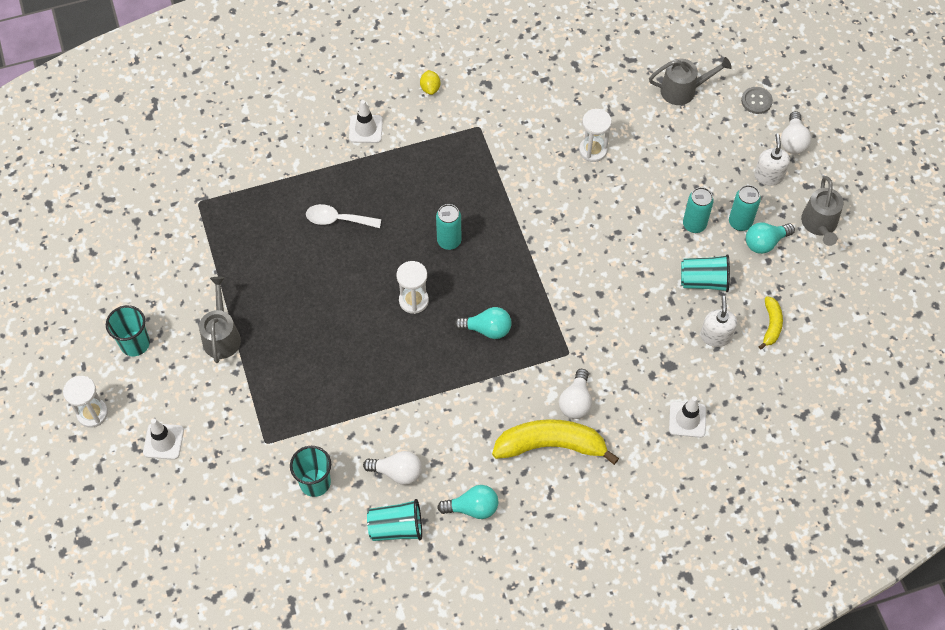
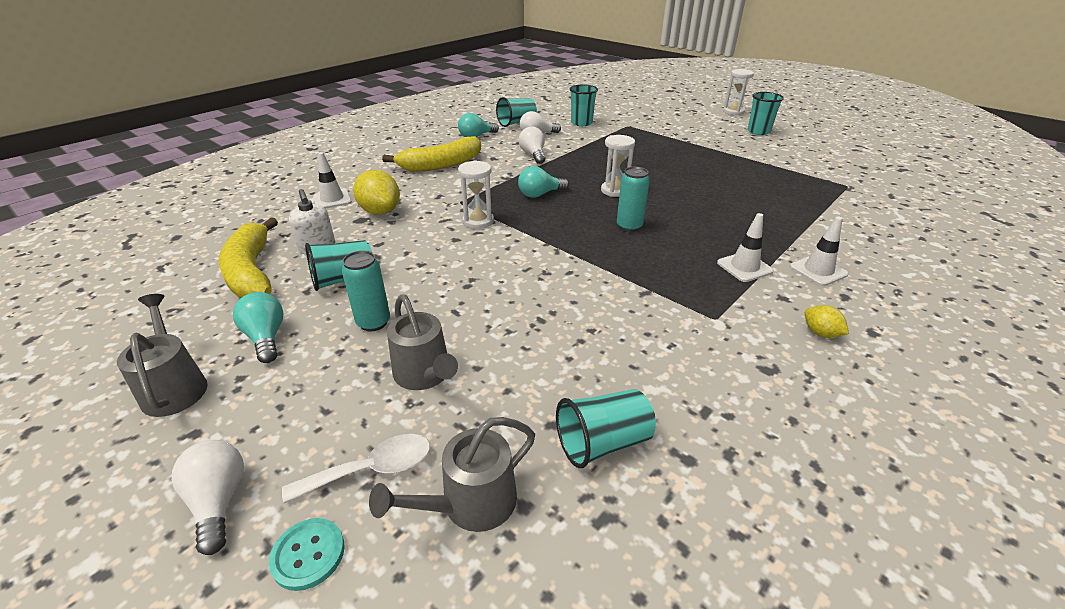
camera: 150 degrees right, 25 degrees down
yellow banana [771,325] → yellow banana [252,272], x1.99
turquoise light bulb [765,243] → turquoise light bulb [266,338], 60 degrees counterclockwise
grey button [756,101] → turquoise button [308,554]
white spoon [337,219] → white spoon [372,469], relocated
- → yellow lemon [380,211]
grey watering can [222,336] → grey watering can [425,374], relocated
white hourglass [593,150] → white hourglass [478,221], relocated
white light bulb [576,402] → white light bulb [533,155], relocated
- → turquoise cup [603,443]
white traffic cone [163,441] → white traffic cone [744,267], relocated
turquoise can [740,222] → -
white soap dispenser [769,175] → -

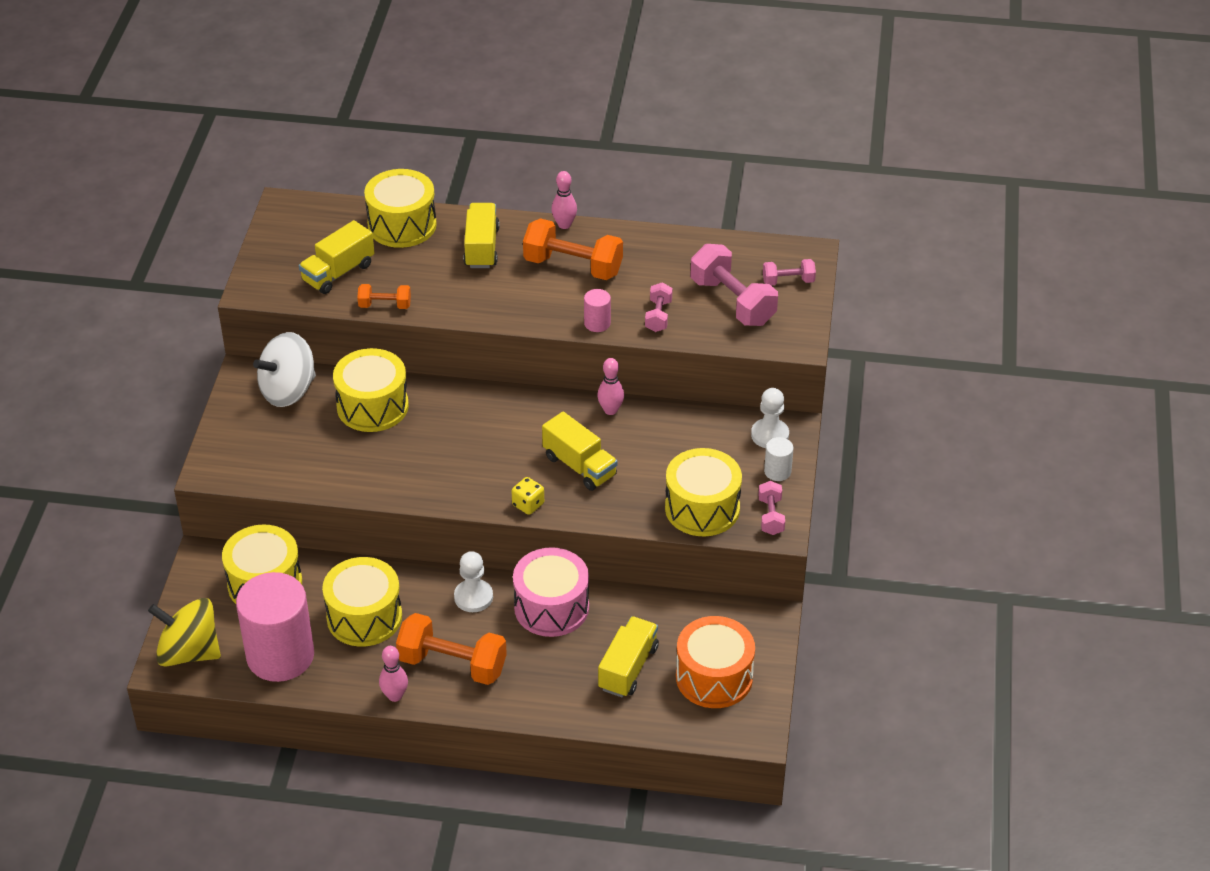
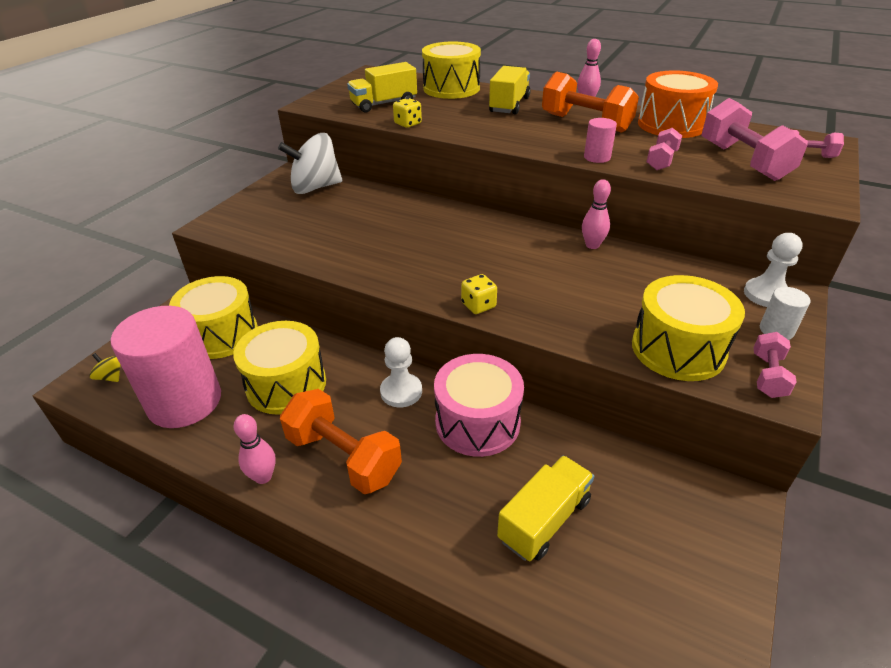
camera: 20 degrees right, 5 degrees down
yellow spinning top [189,652] → yellow spinning top [111,377], x0.41
orange dumbbell [385,305] → yellow dice [408,124]
orange drum [714,677] → orange drum [671,125], relocated
yellow drum [372,406] → -
yellow truck [579,466] → -

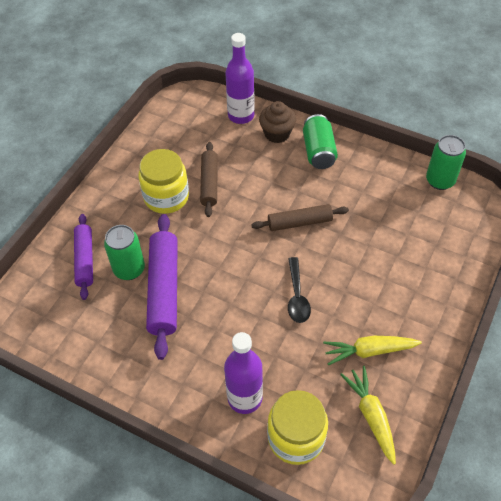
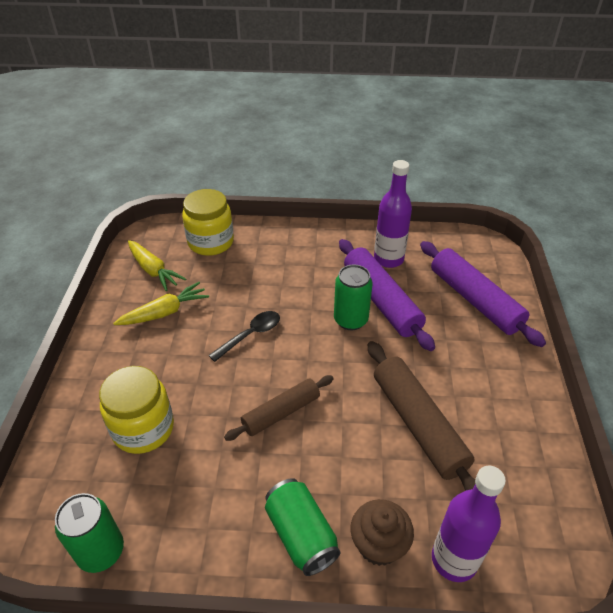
camera: 155 degrees right, 10 degrees down
yellow jar [166,197] → yellow jar [143,428], relocated
black spoon [297,296] → black spoon [250,335], 75 degrees clockwise
green can [129,269] → green can [350,320], relocated
brown rolling pin [209,183] → brown rolling pin [418,424], x1.57
purple bottle [245,398] → purple bottle [388,259], relocated
purple rolling pin [85,260] → purple rolling pin [475,300], x1.57

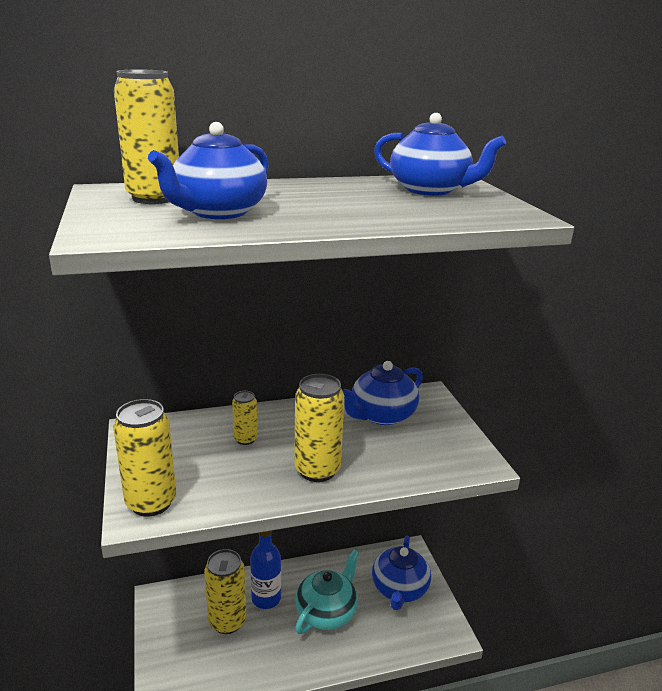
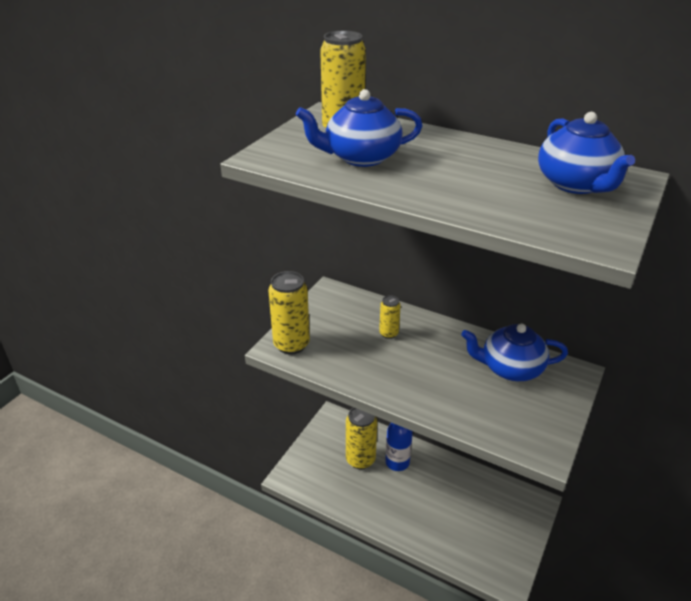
camera: 45 degrees right, 10 degrees up
yellow can [317,470] → -
turquoise teapot [327,612] → -
blue teapot [399,589] → -

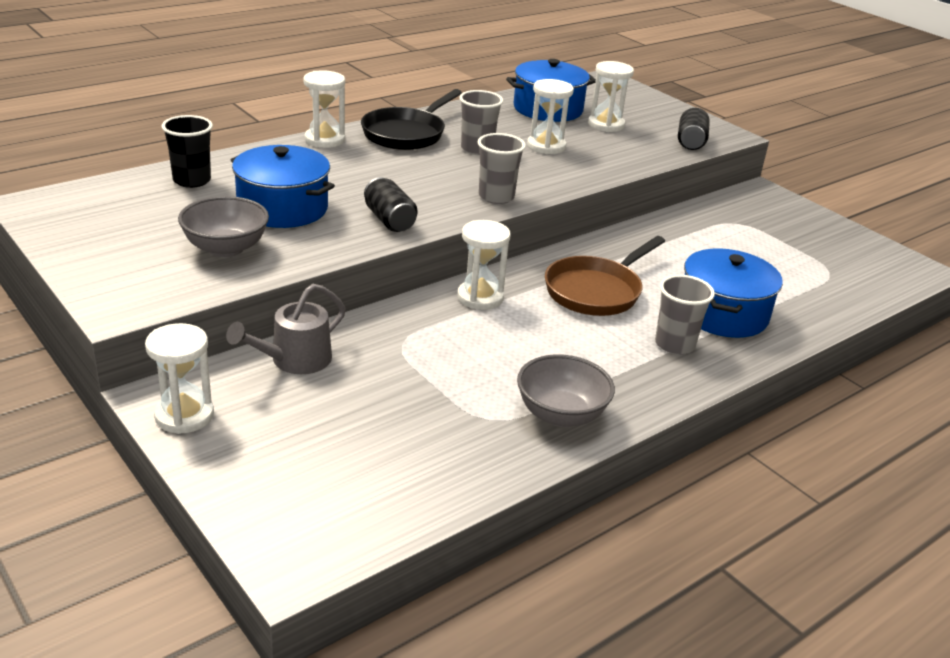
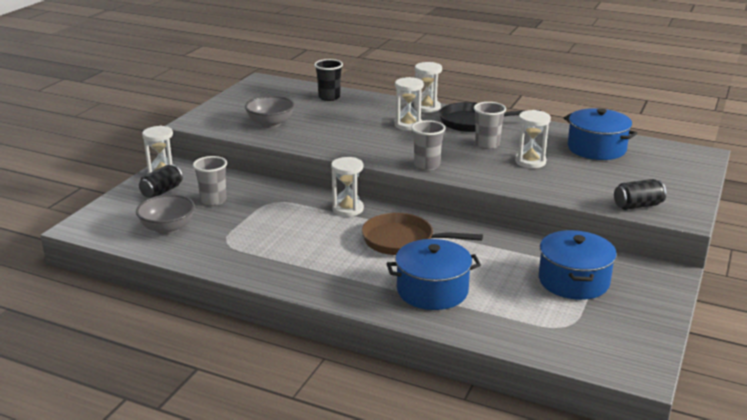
camera: 65 degrees right, 5 degrees down
grey bowl [561,415] → grey bowl [168,228], relocated
black can [390,220] → black can [162,191], relocated
grey cup [674,344] → grey cup [213,200], relocated
white hourglass [606,125] → white hourglass [408,125], relocated
blue pot [282,208] → blue pot [573,281], relocated
grey watering can [294,360] → -

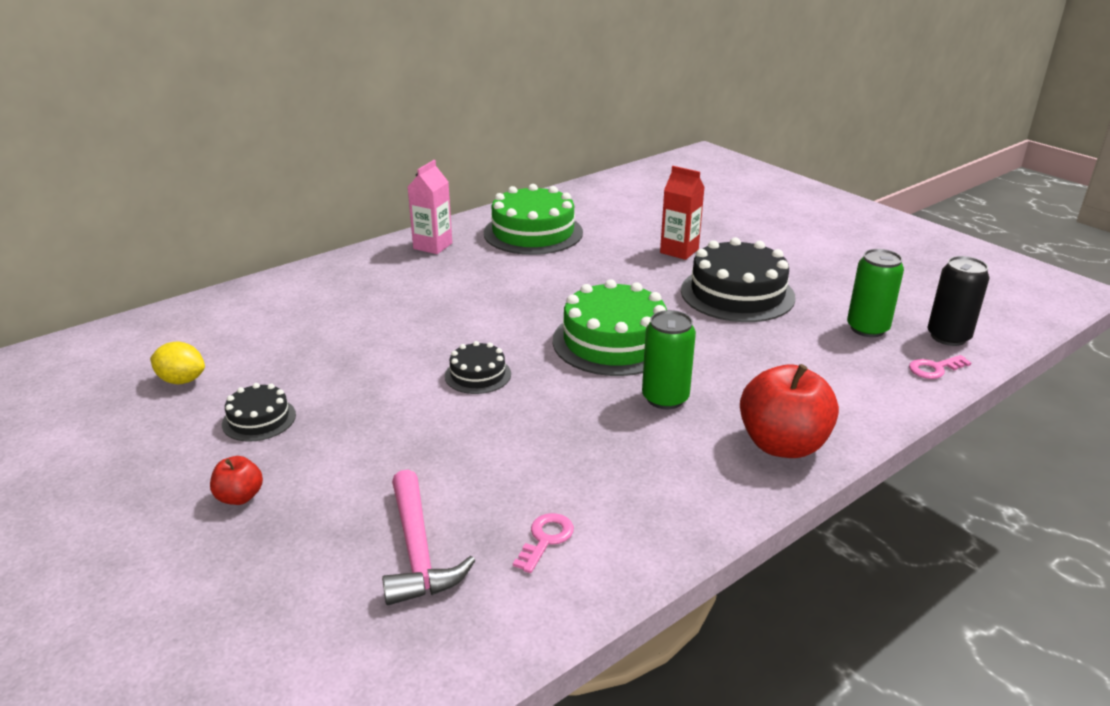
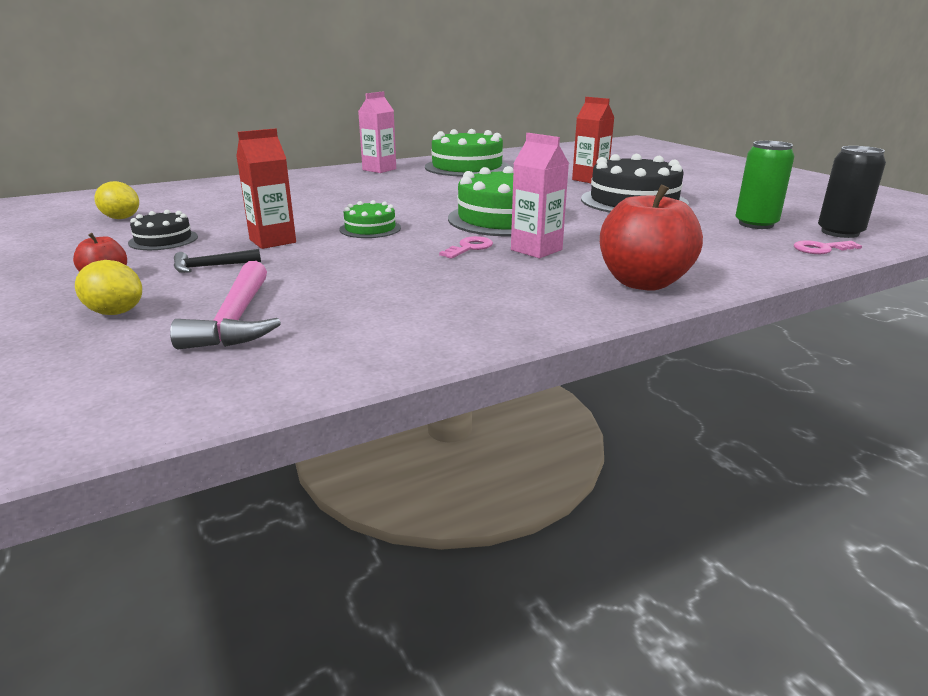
camera: 10 degrees right, 5 degrees down
- → yellow lemon [115,312]
- → black hammer [211,267]
- → red carton [272,241]
black cake [478,375] → green cake [370,229]
pink key [546,539] → pink key [469,248], relocated
green can [665,398] → pink carton [536,250]

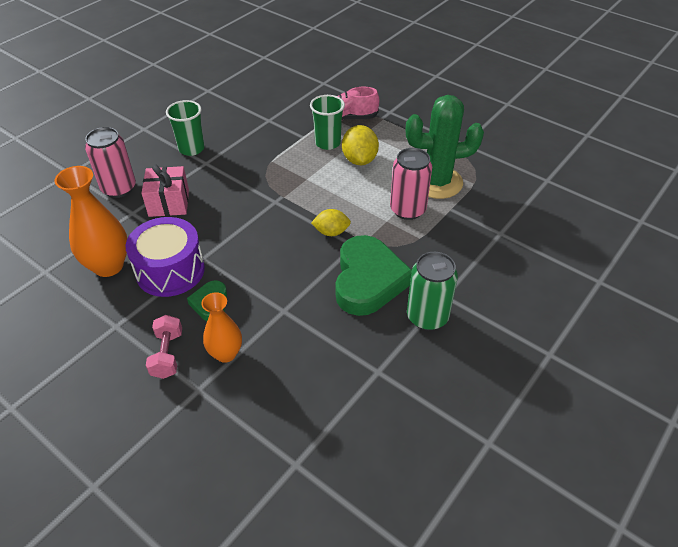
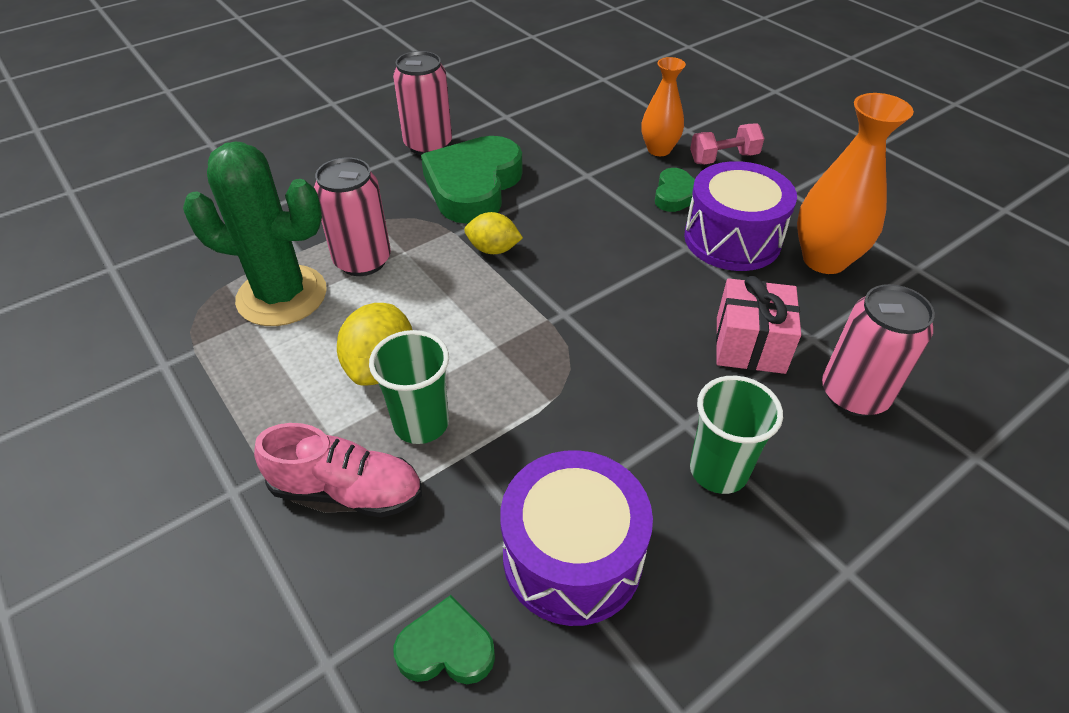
camera: 165 degrees left, 0 degrees up
green can [427,317] → pink can [428,145]
- → green heart [446,648]
- → purple drum [572,557]
pink dumbbell [167,355] → pink dumbbell [723,158], 60 degrees clockwise

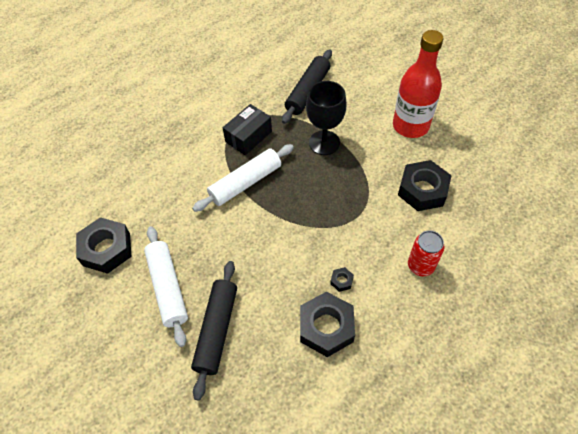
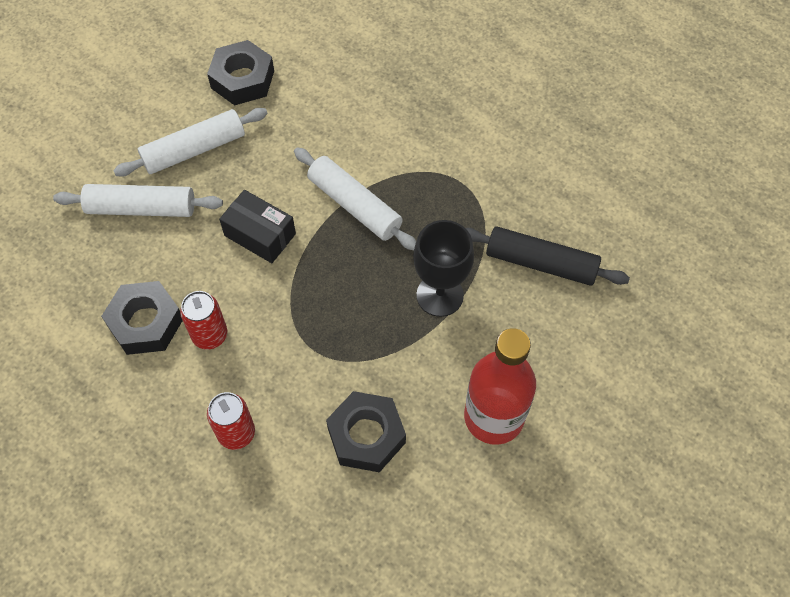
camera: 80 degrees right, 5 degrees up
black rolling pin [217,330] → white rolling pin [141,208]
black nut [341,281] → red can [210,335]
black box [248,136] → black box [260,235], relocated

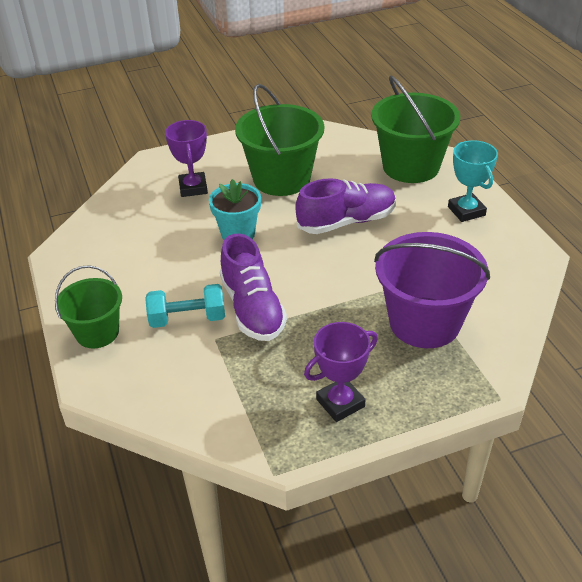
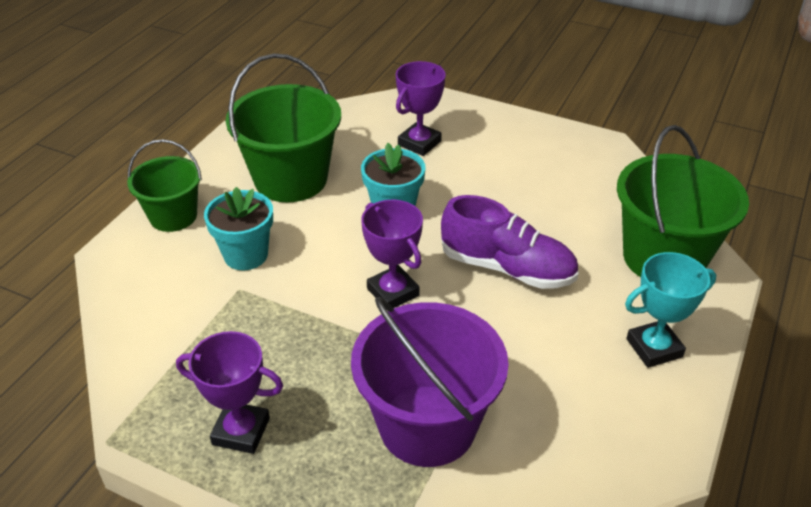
camera: 45 degrees right, 0 degrees up
turquoise dumbbell [187,319] → turquoise flower pot [246,255]
green bucket [281,179] → green bucket [291,179], relocated
- → purple trophy [393,292]
turquoise trophy [466,211] → turquoise trophy [654,348], 45 degrees clockwise
purple shoe [252,308] → -

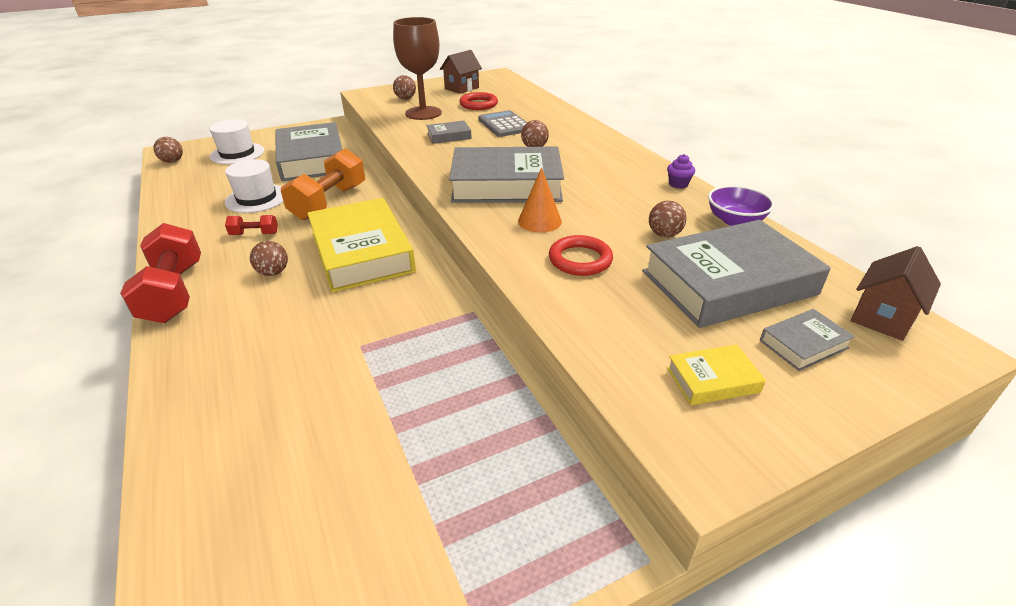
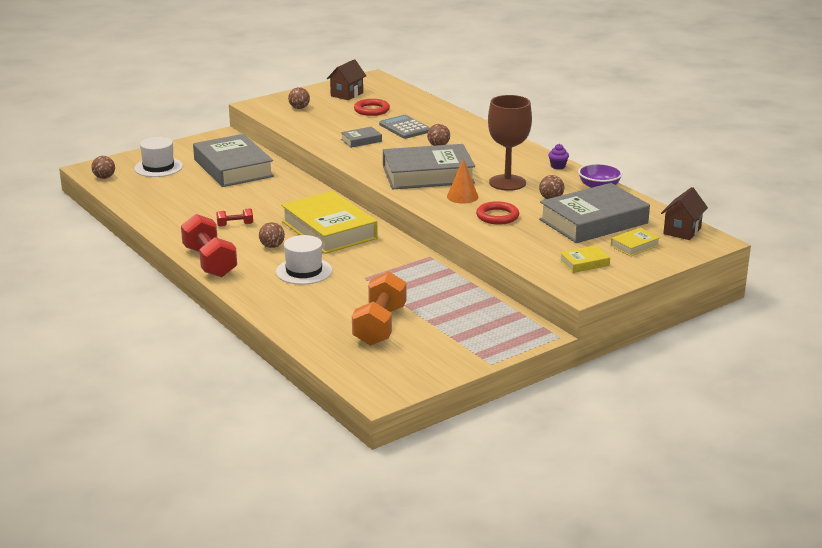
camera: 10 degrees left, 10 degrees down
white hat [256,198] → white hat [304,271], relocated
orange dumbbell [329,202] → orange dumbbell [380,326], relocated
brown goblet [423,113] → brown goblet [507,183], relocated
grey book [803,344] → yellow book [635,245]

